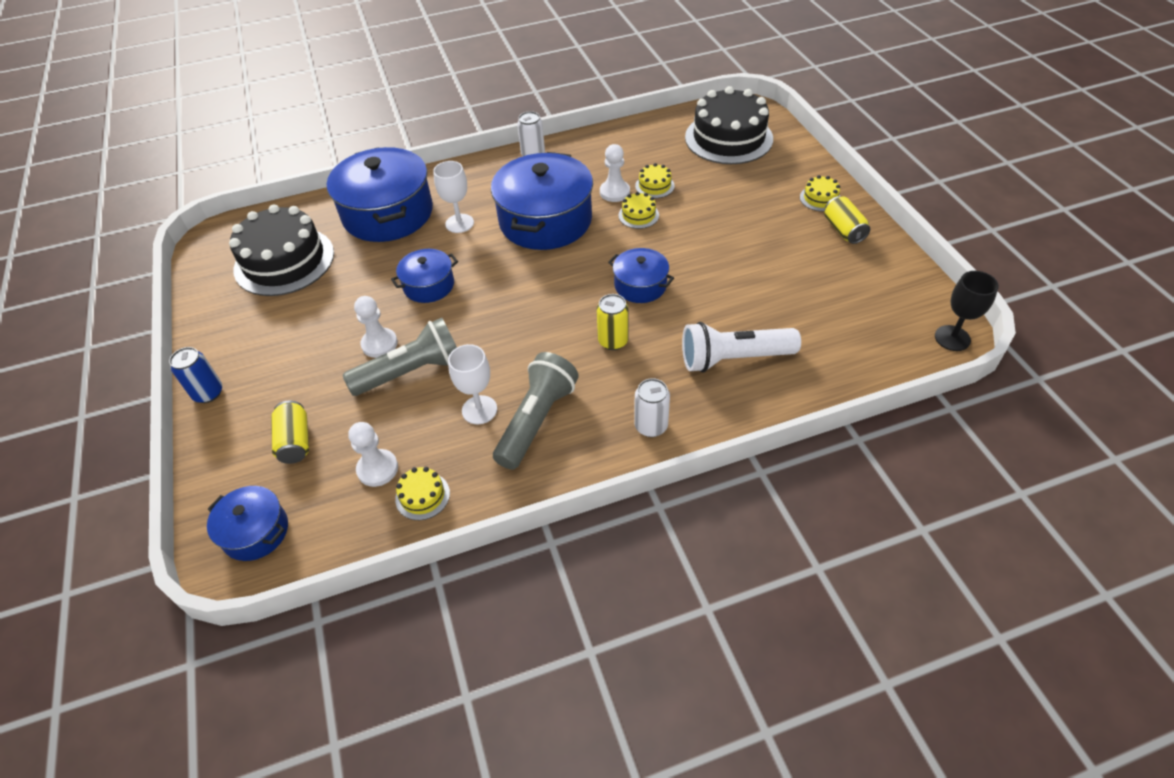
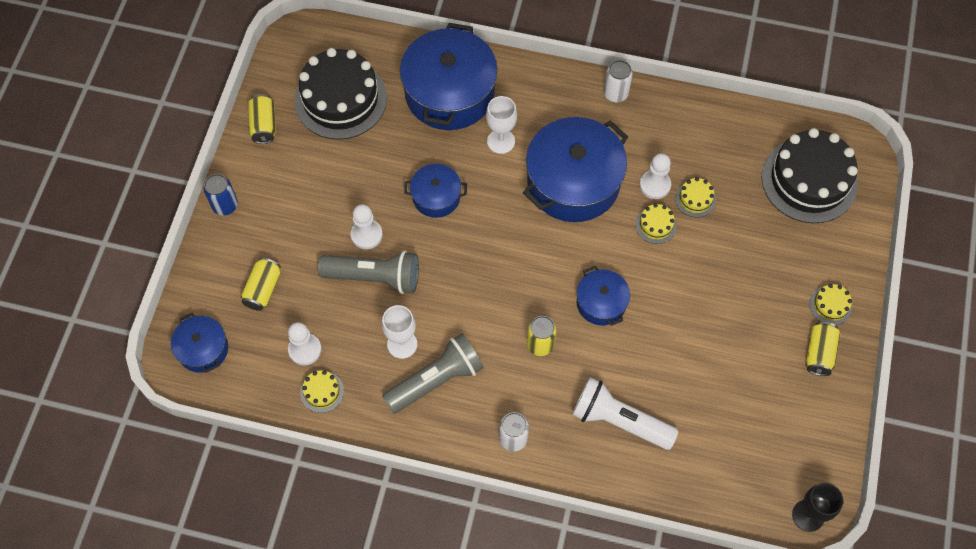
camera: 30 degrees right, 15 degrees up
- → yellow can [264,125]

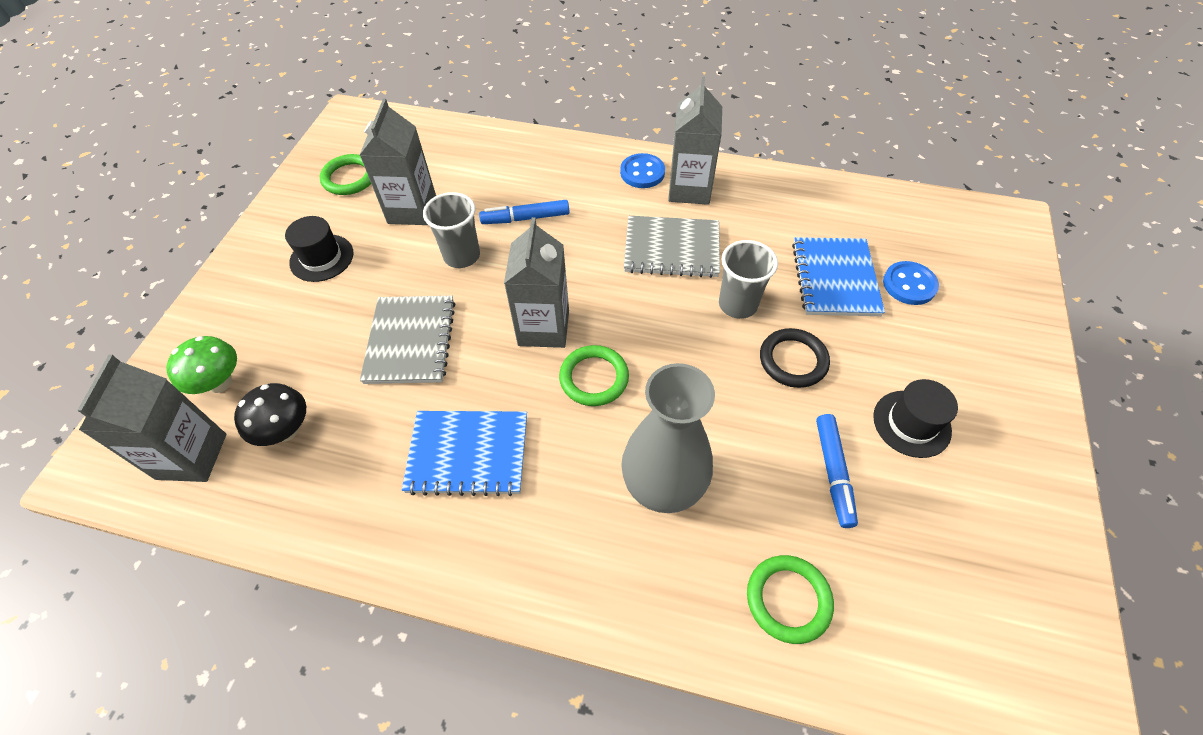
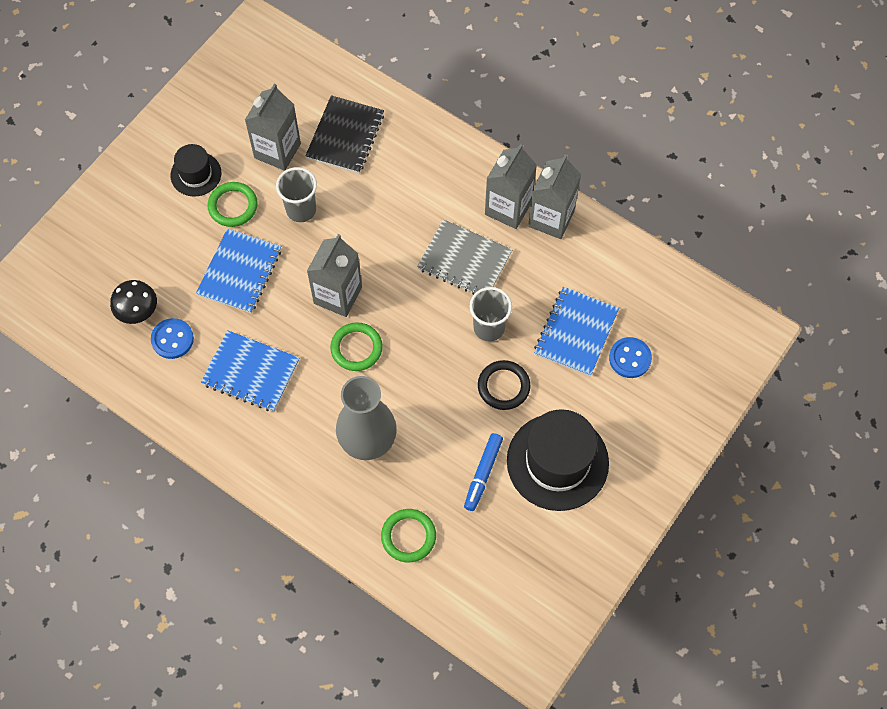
camera: 20 degrees right, 10 degrees up
blue button [642,172] → blue button [172,339], relocated
grey notebook [411,341] → blue notebook [240,272]
green ring [349,178] → green ring [233,206], relocated
- → black notebook [345,136]
black hat [911,423] → black hat [557,462], x1.84
grey carton [191,456] → grey carton [551,218], relocated
green mushroom [220,383] → -
blue marker [526,218] → -

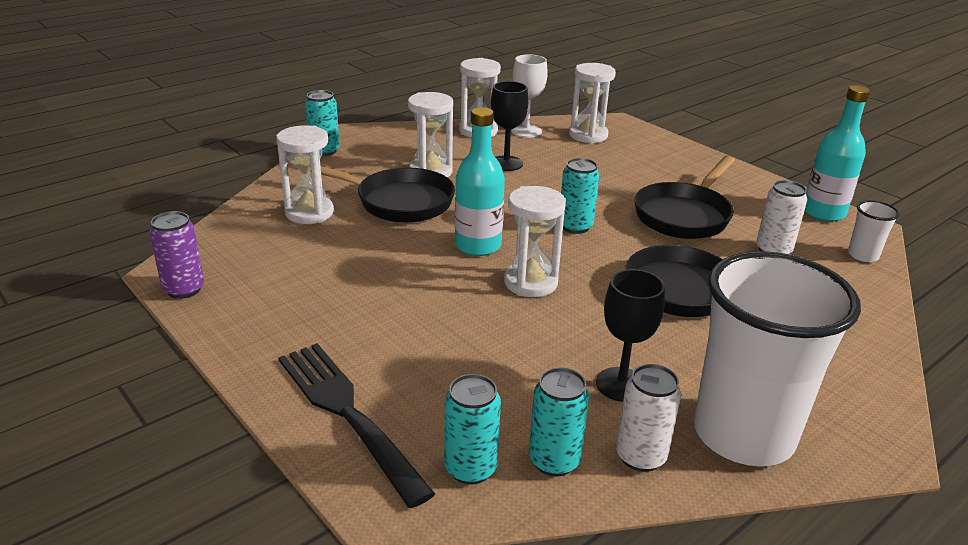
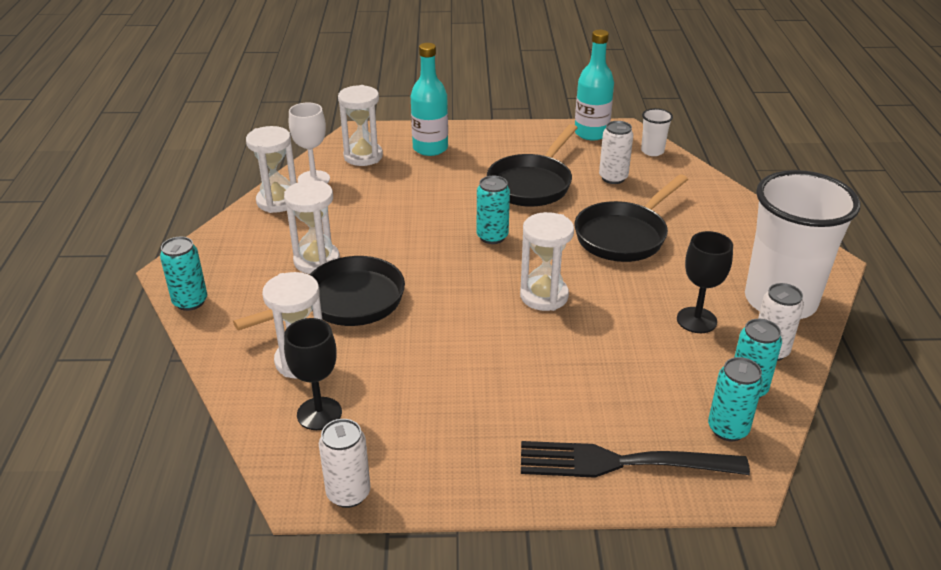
camera: 50 degrees left, 5 degrees up
black goblet [506,163] → black goblet [319,413], relocated
purple can [184,289] → white can [348,493]
turquoise bottle [478,245] → turquoise bottle [430,148], relocated
black pan [685,215] → black pan [532,184], 45 degrees clockwise

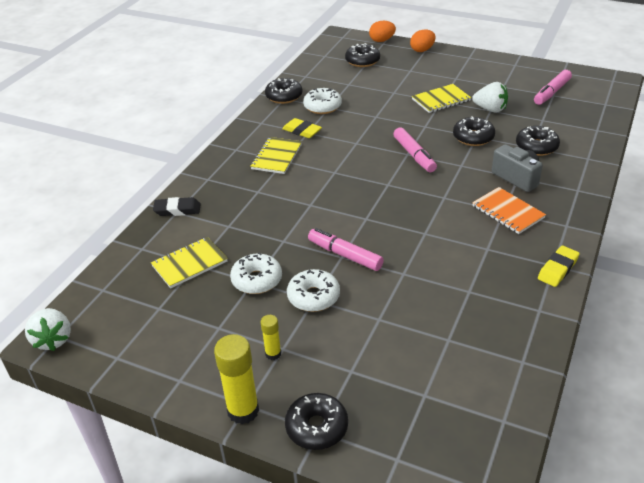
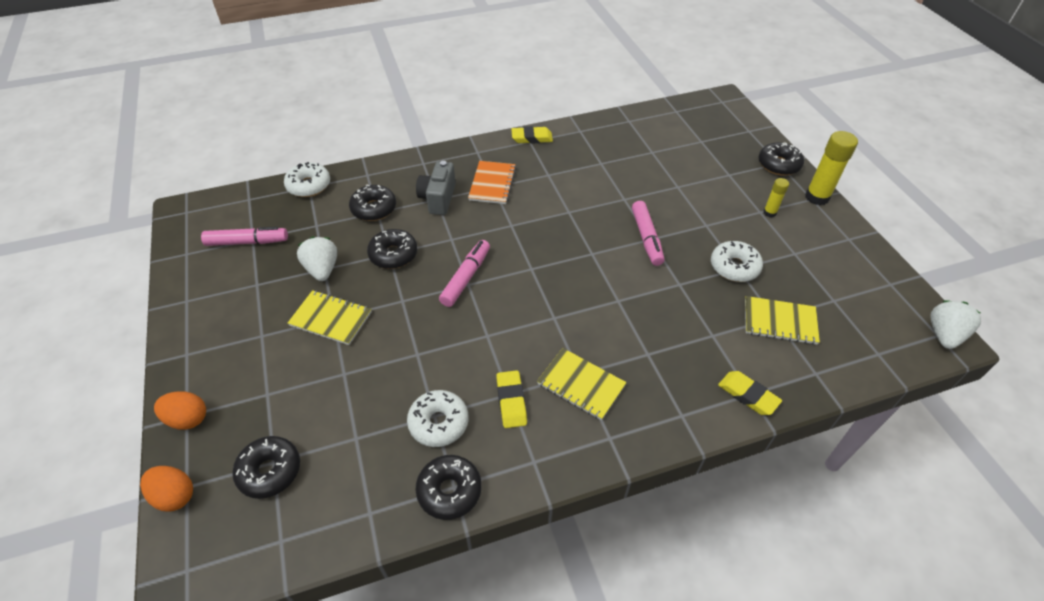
camera: 135 degrees left, 10 degrees up
white donut [313,297] → white donut [309,185], relocated
yellow notebook [276,157] → yellow notebook [581,385], 60 degrees clockwise
black eraser [177,210] → yellow eraser [748,395]

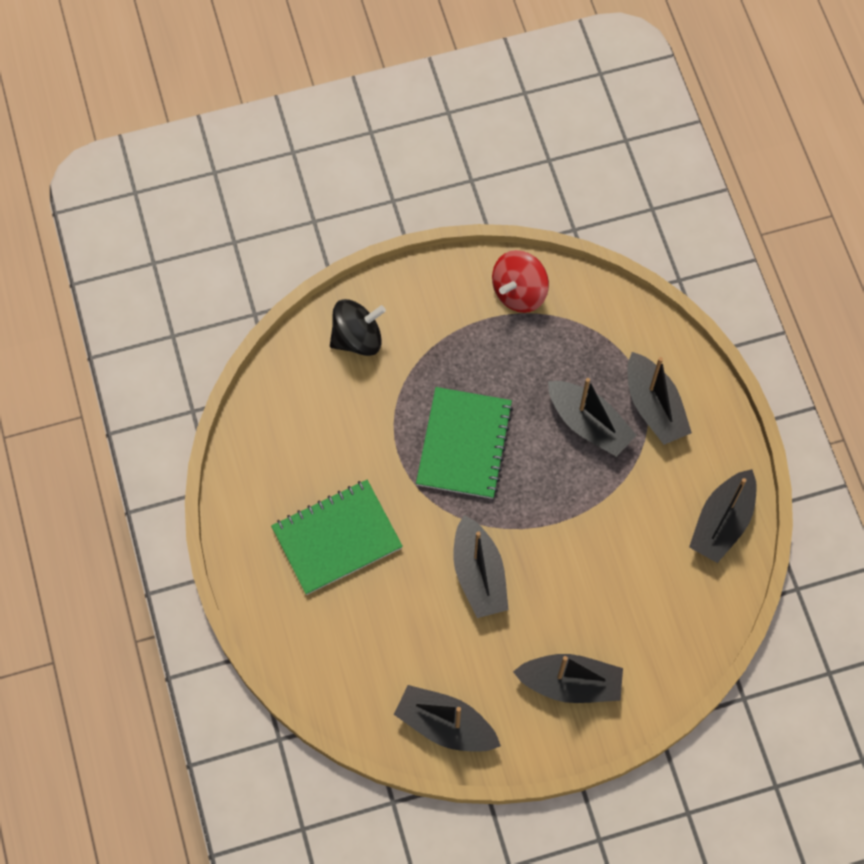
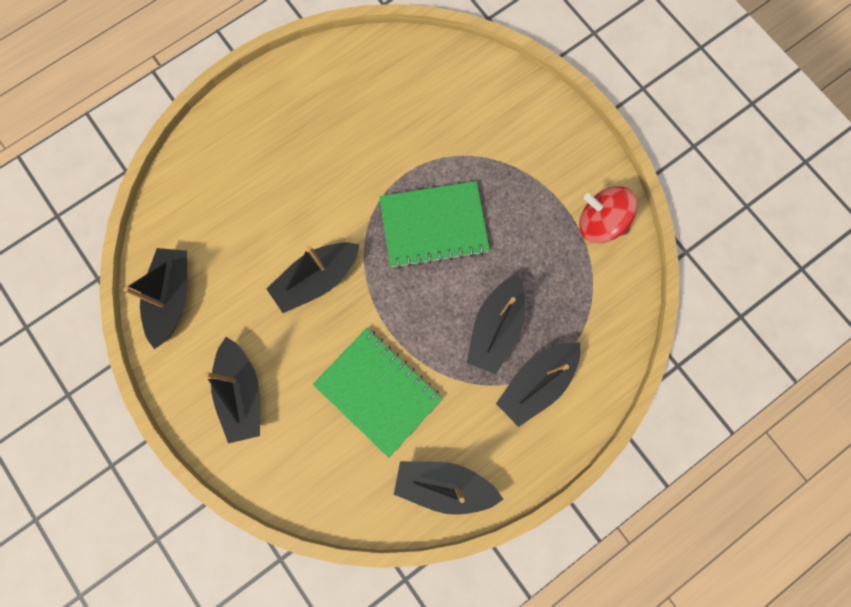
camera: 70 degrees right, 10 degrees up
green notebook [337,538] → green notebook [378,391], relocated
black spinning top [357,338] → -

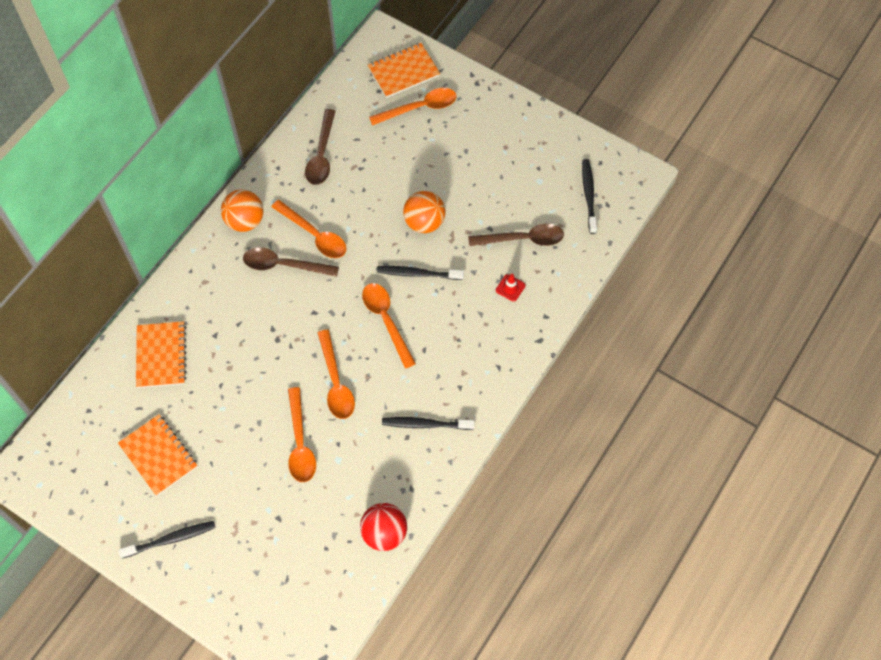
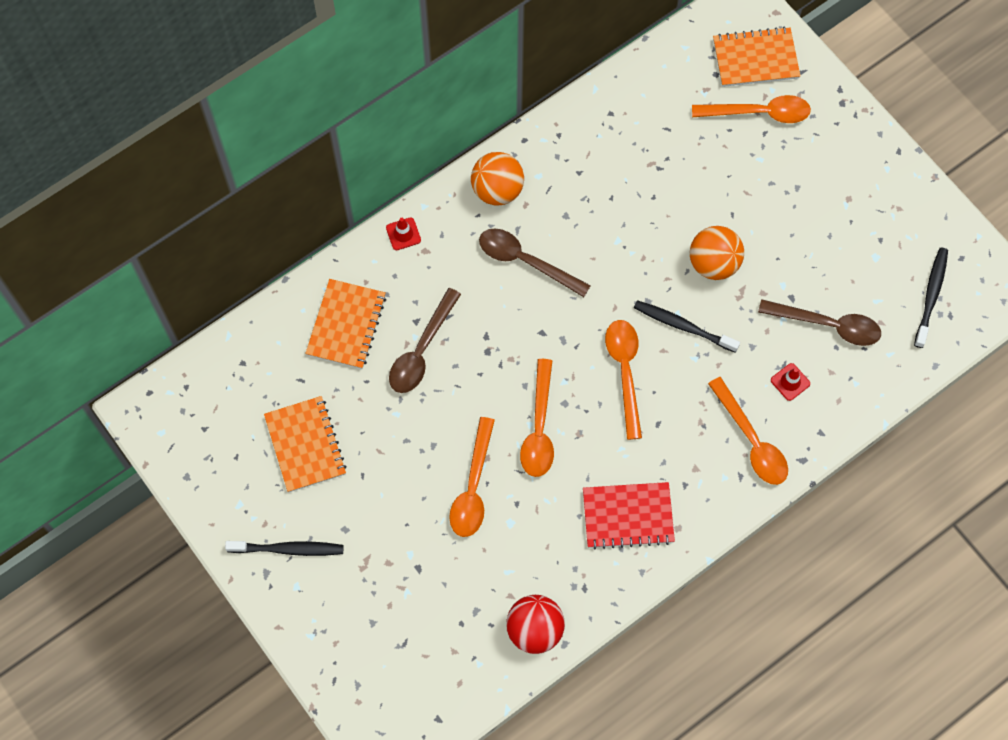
camera: 20 degrees right, 5 degrees up
- → red traffic cone [403,234]
brown spoon [321,155] → brown spoon [421,350], relocated
black toothbrush [425,424] → red notebook [628,516]
orange spoon [314,235] → orange spoon [751,440], relocated

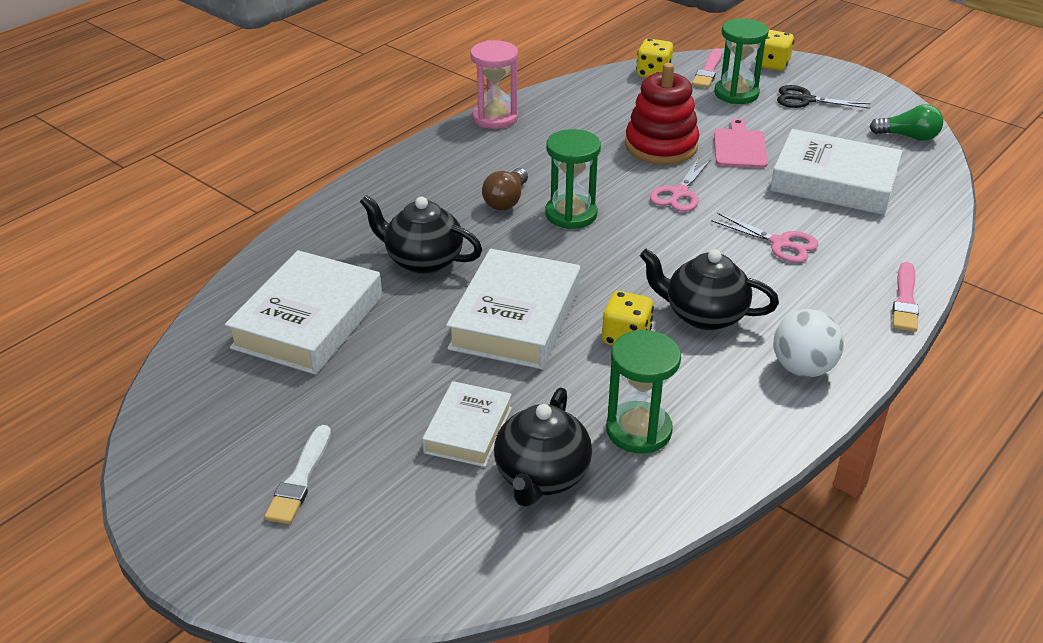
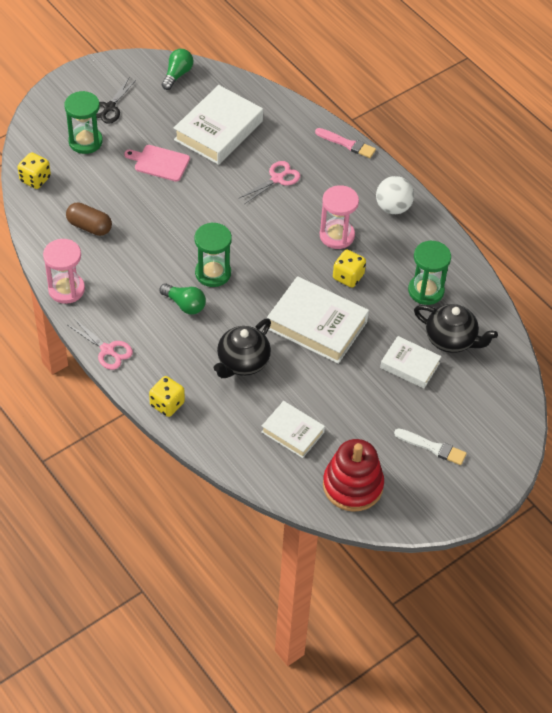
camera: 80 degrees left, 15 degrees up
- → brown capsule [89,226]
pink scissors [679,193] → pink scissors [107,350], relocated
yellow dice [772,64] → yellow dice [167,404], relocated
brown light bulb [506,200] → green light bulb [185,304]
white book [308,322] → white book [292,432], x0.59
black teapot [704,315] → pink hourglass [337,235]
red stacking toy [661,146] → red stacking toy [352,485], relocated
pink brush [708,71] → -

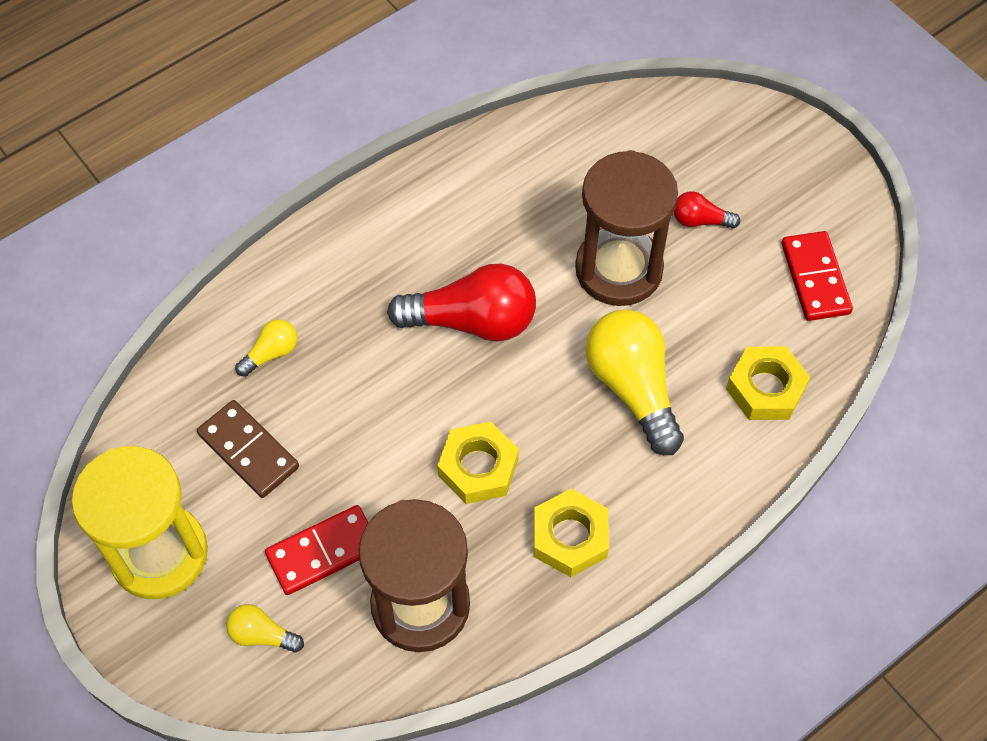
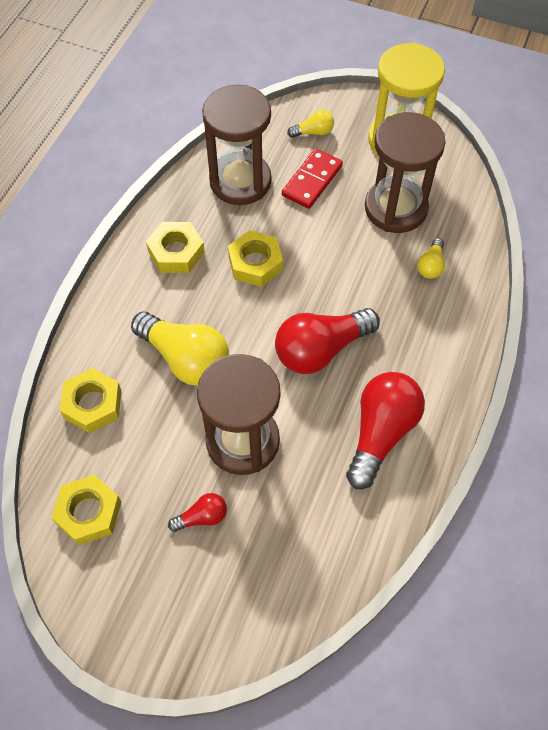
camera: 150 degrees right, 0 degrees up
red domino [815,278] → yellow nut [89,513]
- → red light bulb [381,433]
brown domino [249,450] → brown hourglass [395,208]

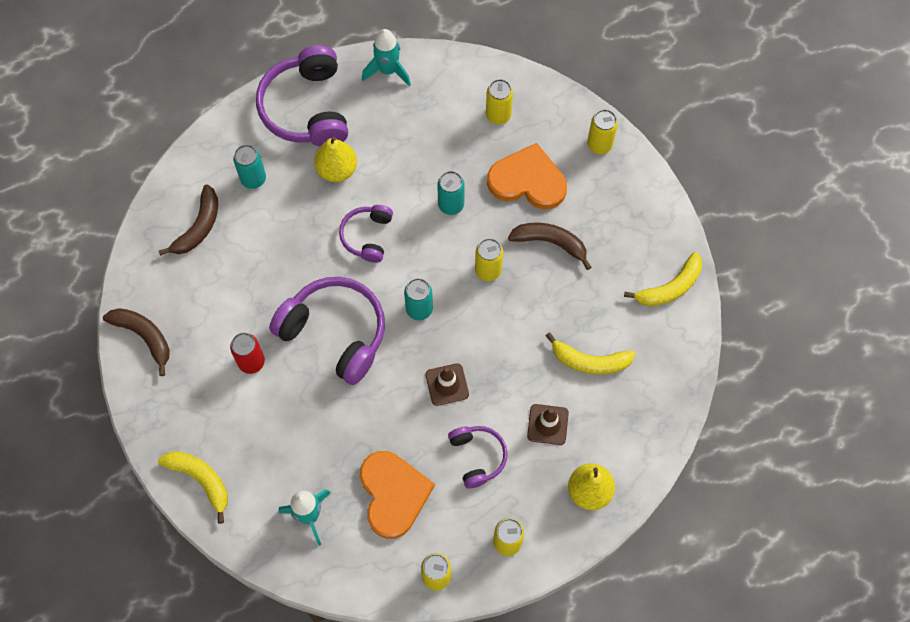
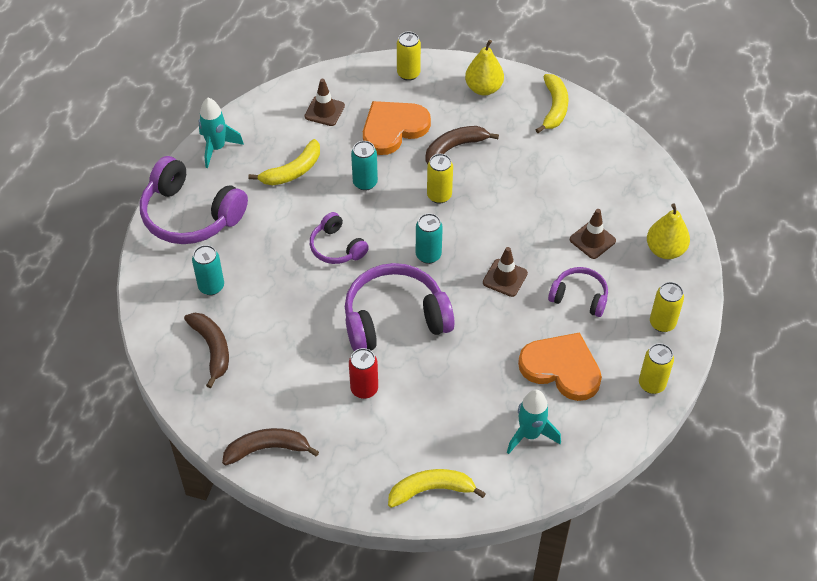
camera: 50 degrees left, 15 degrees down
yellow banana [589,361] → yellow banana [292,171], relocated
yellow can [498,115] → brown traffic cone [324,111]
yellow pear [337,169] → yellow pear [483,88], relocated

